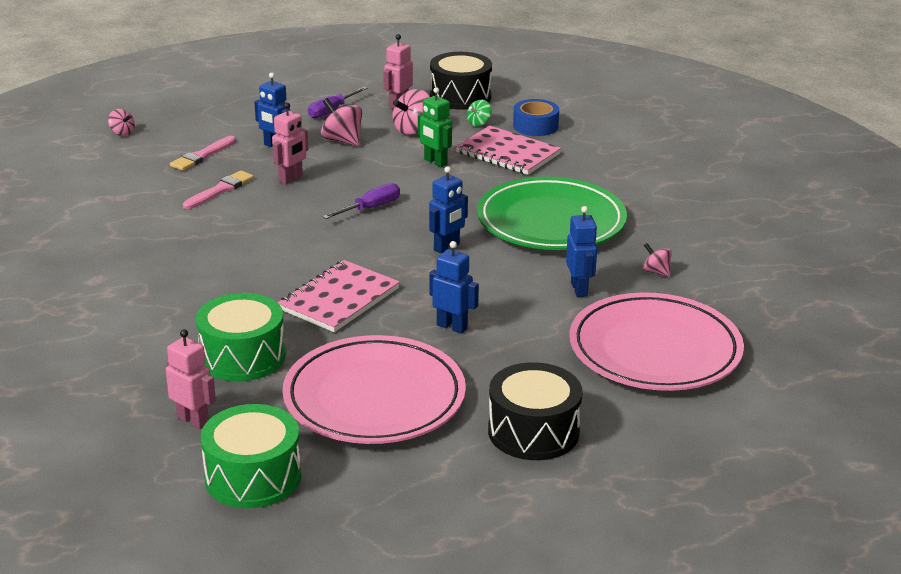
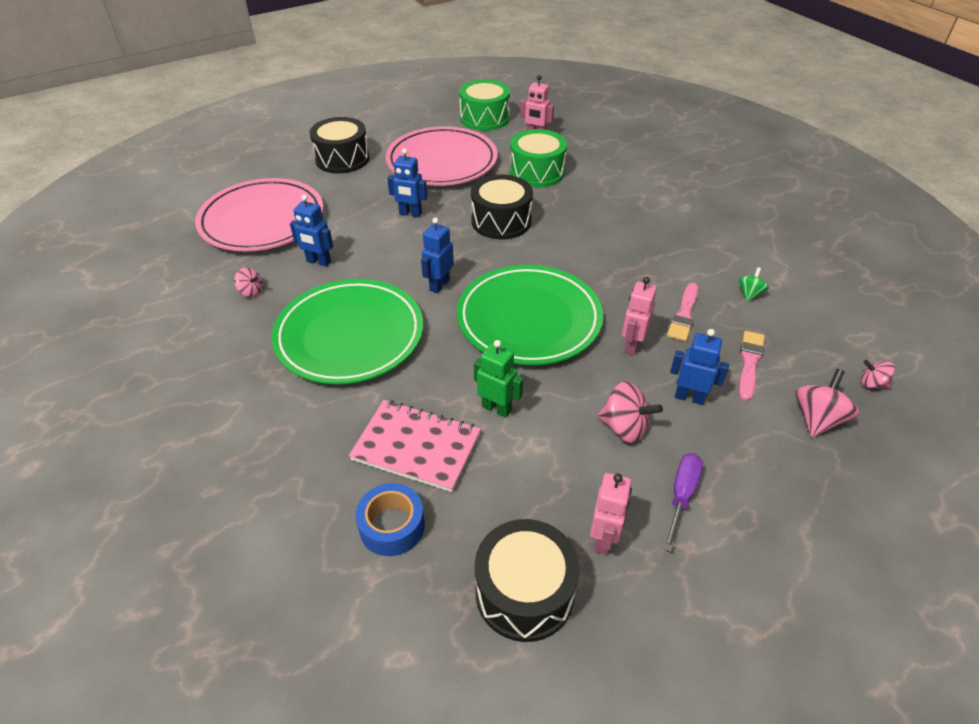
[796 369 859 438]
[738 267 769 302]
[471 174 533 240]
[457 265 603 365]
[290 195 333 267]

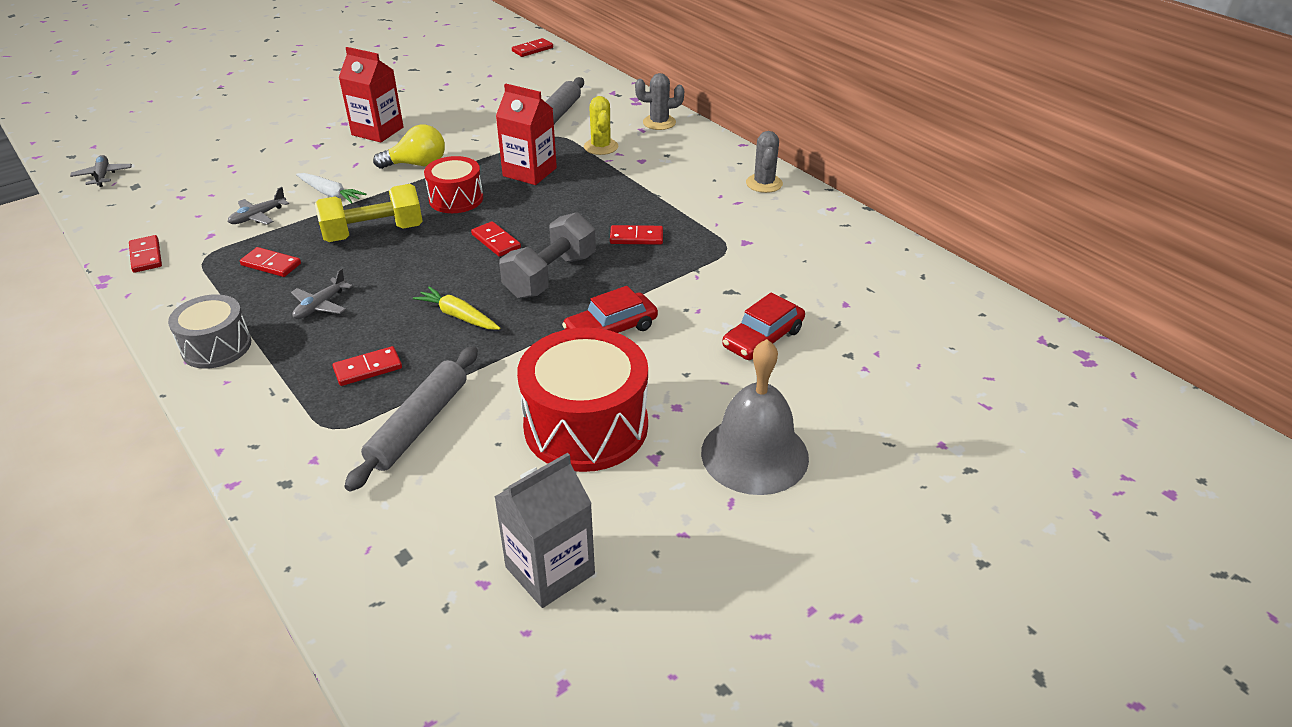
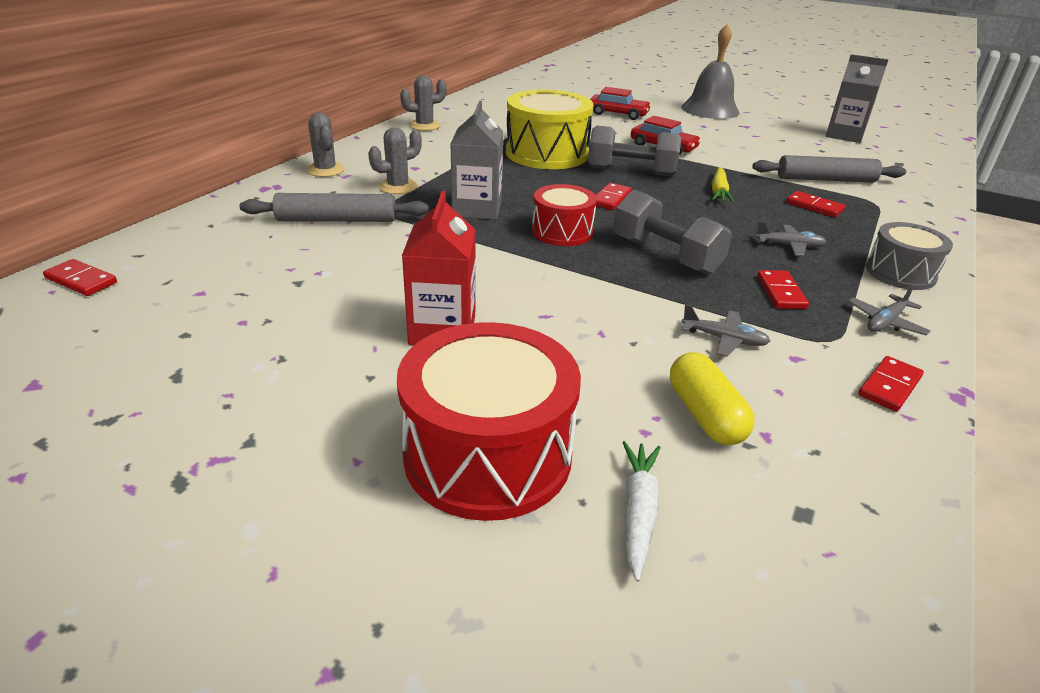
[373 125 445 169] (first image)
[670 352 755 445]
[848 285 931 335]
[623 441 661 582]
[397 322 581 521]
[506 90 593 169]
[613 190 732 275]
[450 101 503 220]
[368 128 422 194]

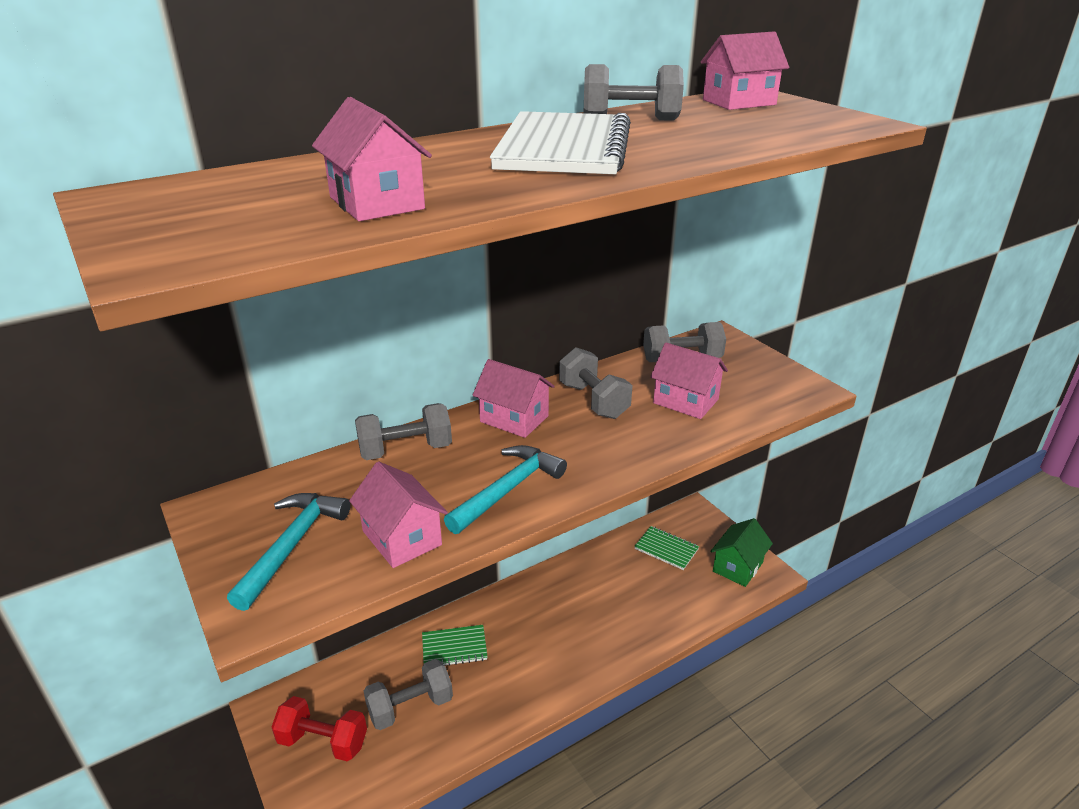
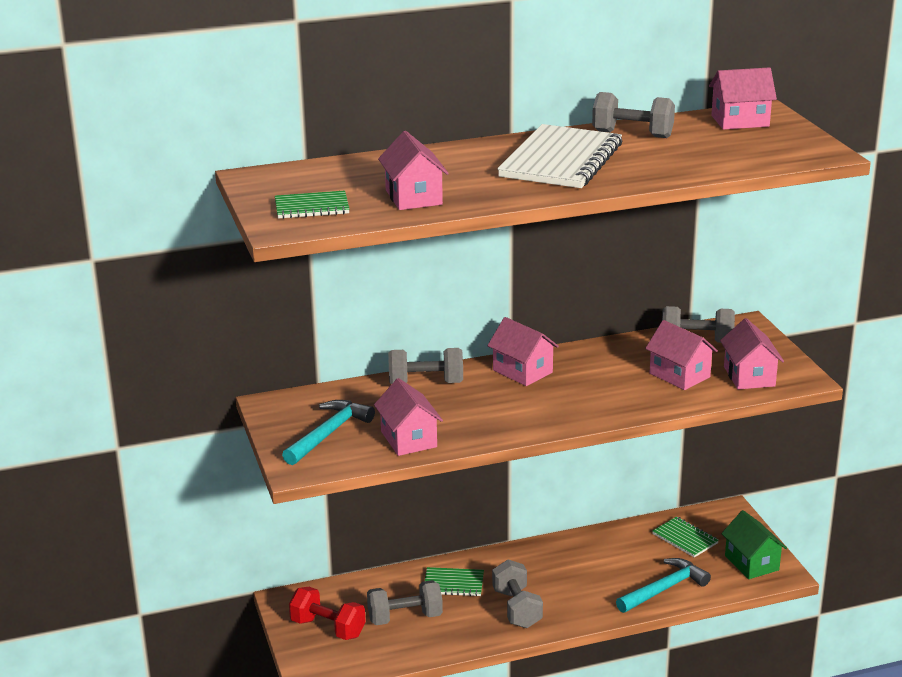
[275 191 349 219]
[720 318 784 389]
[616 558 711 613]
[492 559 543 628]
[721 510 787 579]

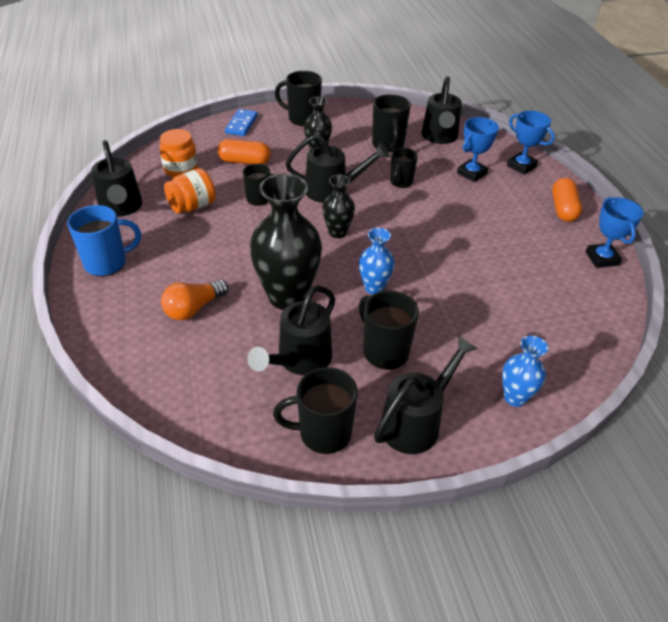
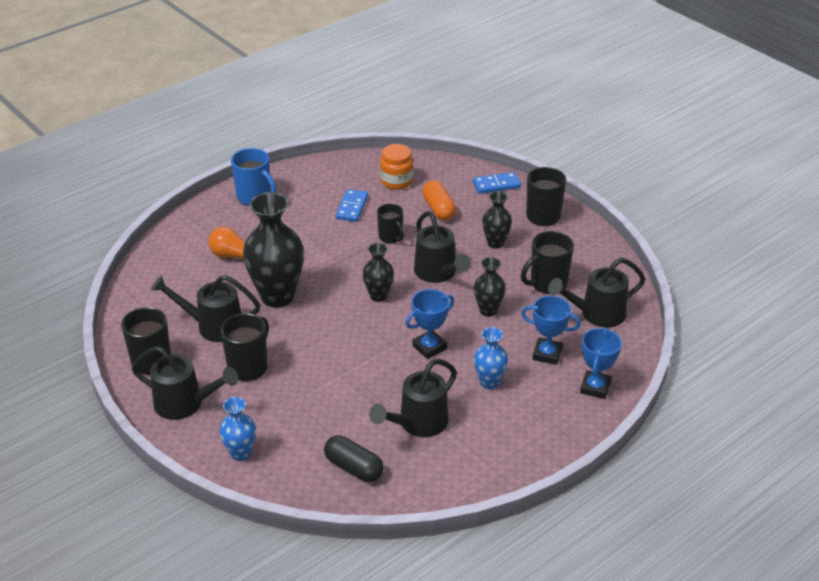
[552 178 582 222] (first image)
[324 435 384 482]
[369 359 457 437]
[474 327 508 389]
[406 289 454 359]
[335 189 368 222]
[474 257 506 317]

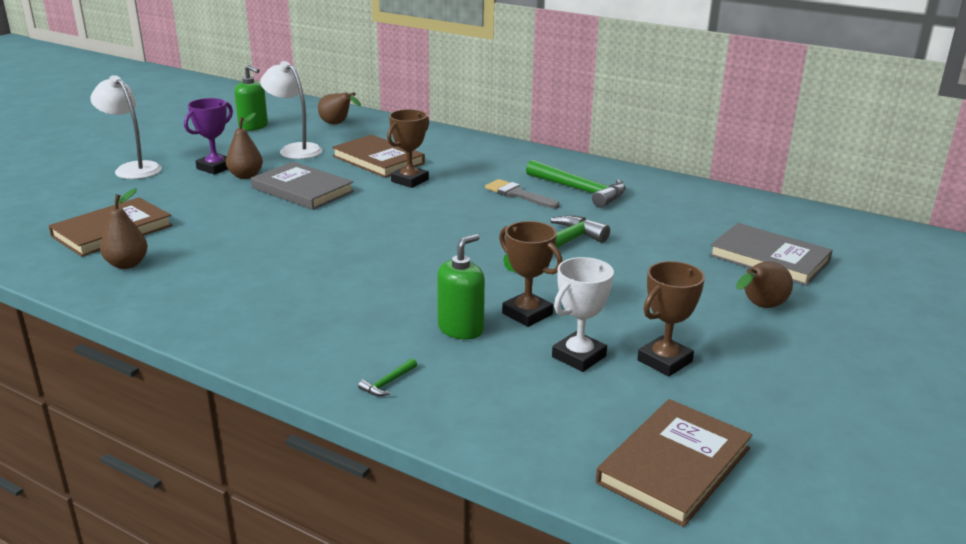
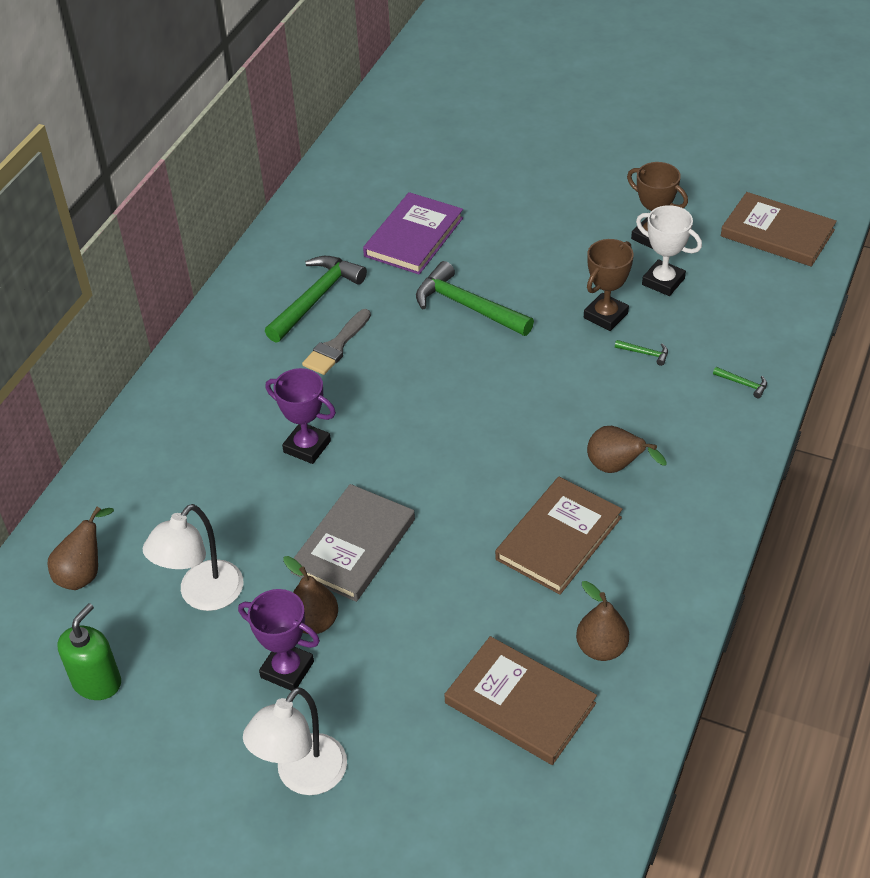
[709 223 833 286] (first image)
[363 192 463 274]
[495 477 623 595]
[587 426 666 473]
[615 340 668 366]
[265 368 336 464]

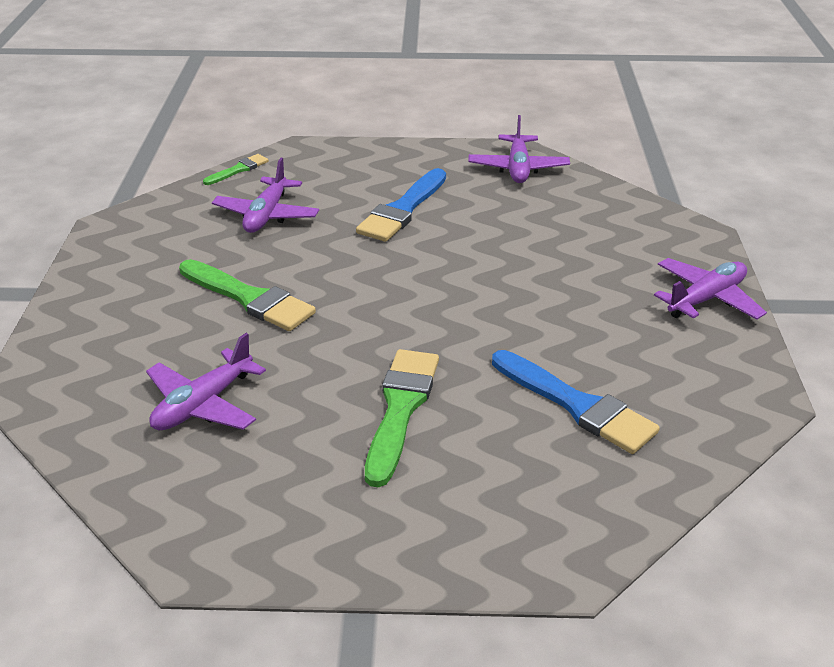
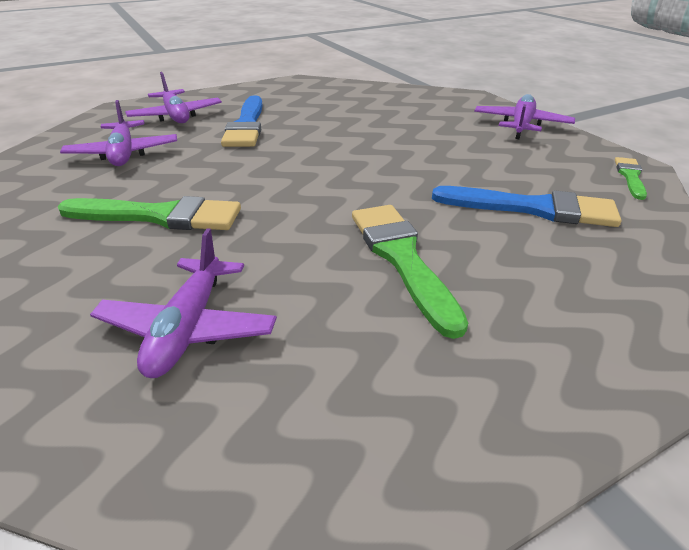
[615 157 647 200]
[125 72 222 123]

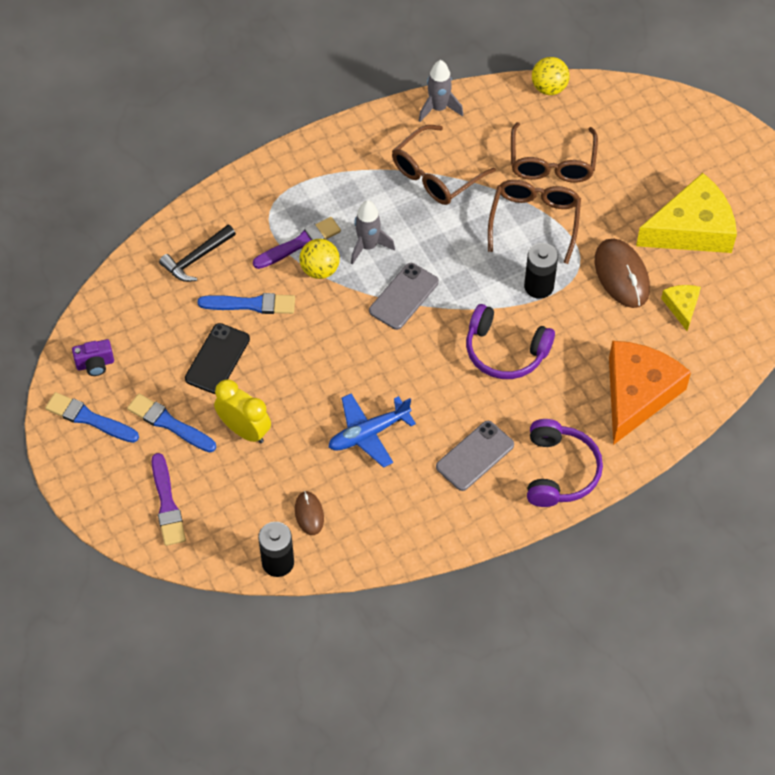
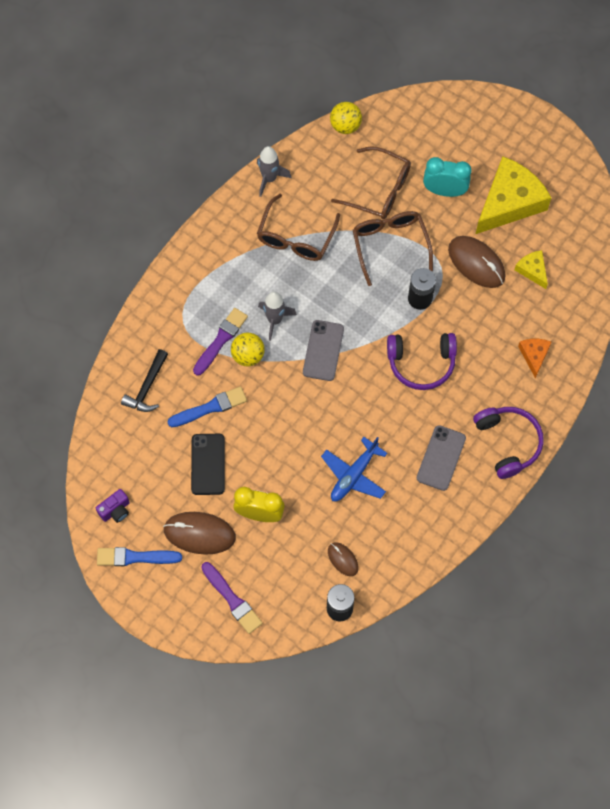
[423 157 471 197]
[163 512 236 555]
[331 146 411 219]
[518 339 552 378]

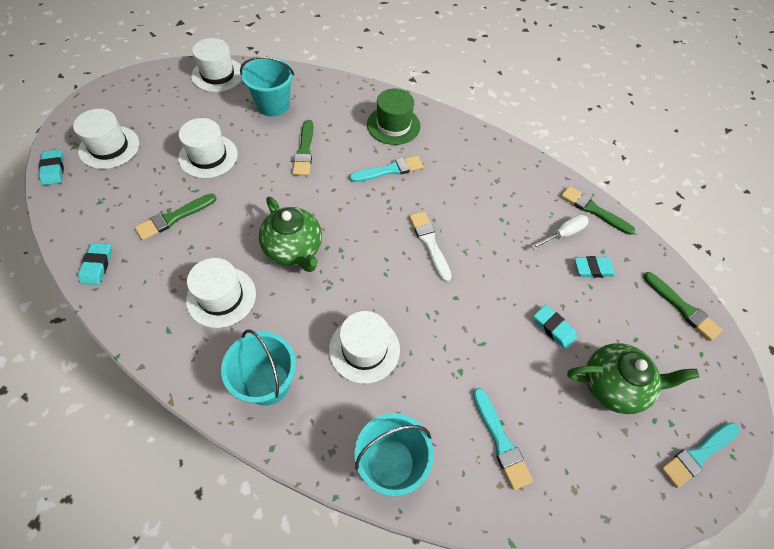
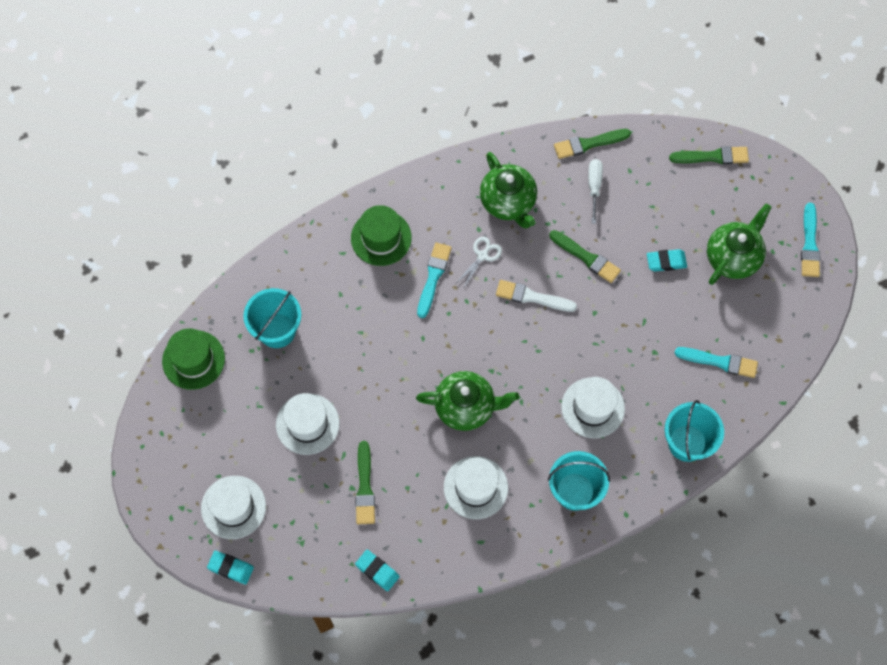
[574 256 615 278] (first image)
[456 236 502 289]
[480 152 537 228]
[549 230 621 283]
[162 328 225 390]

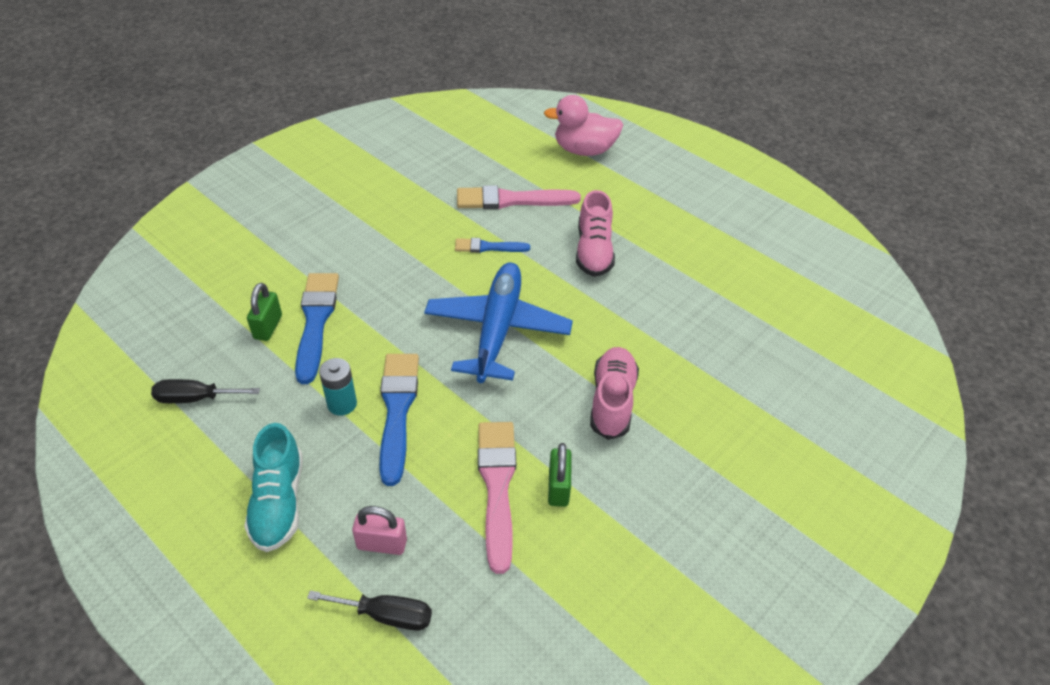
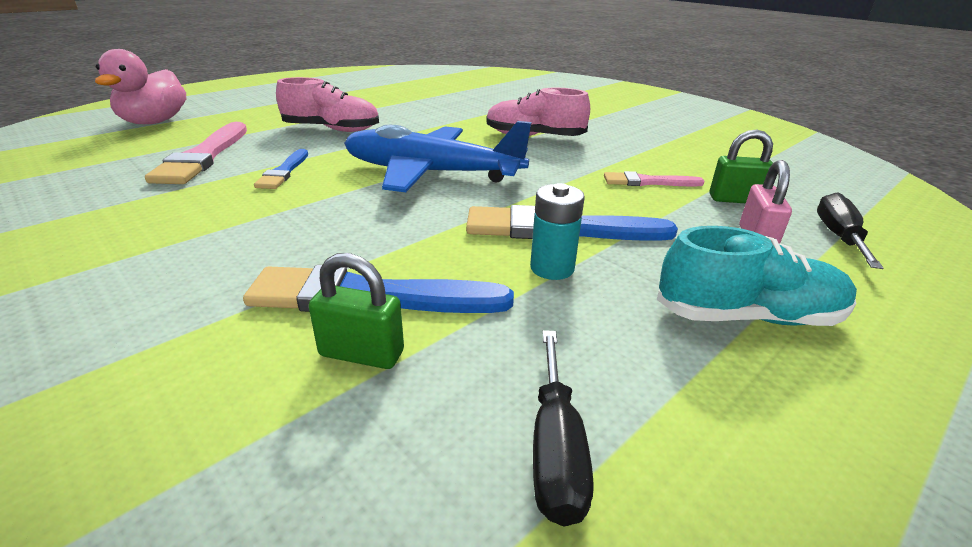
[709 130 773 203]
[604 171 705 186]

